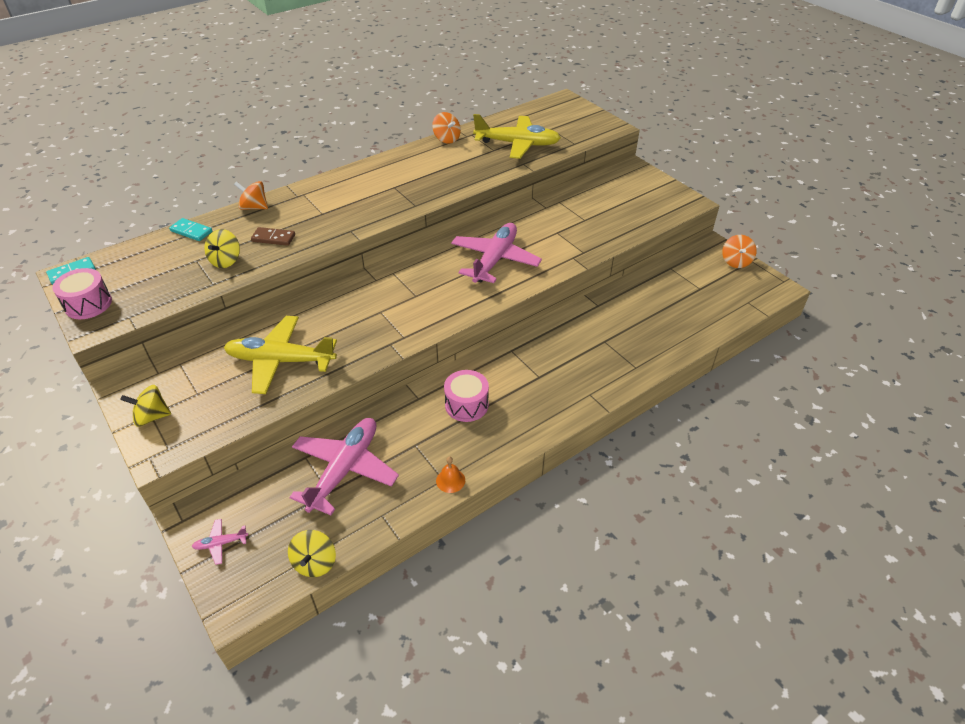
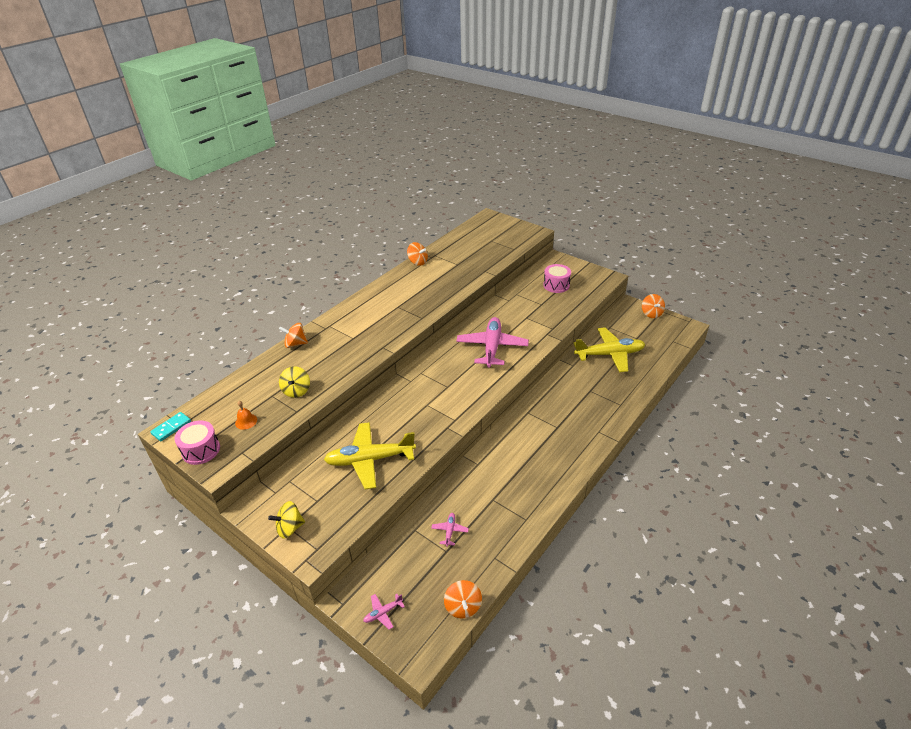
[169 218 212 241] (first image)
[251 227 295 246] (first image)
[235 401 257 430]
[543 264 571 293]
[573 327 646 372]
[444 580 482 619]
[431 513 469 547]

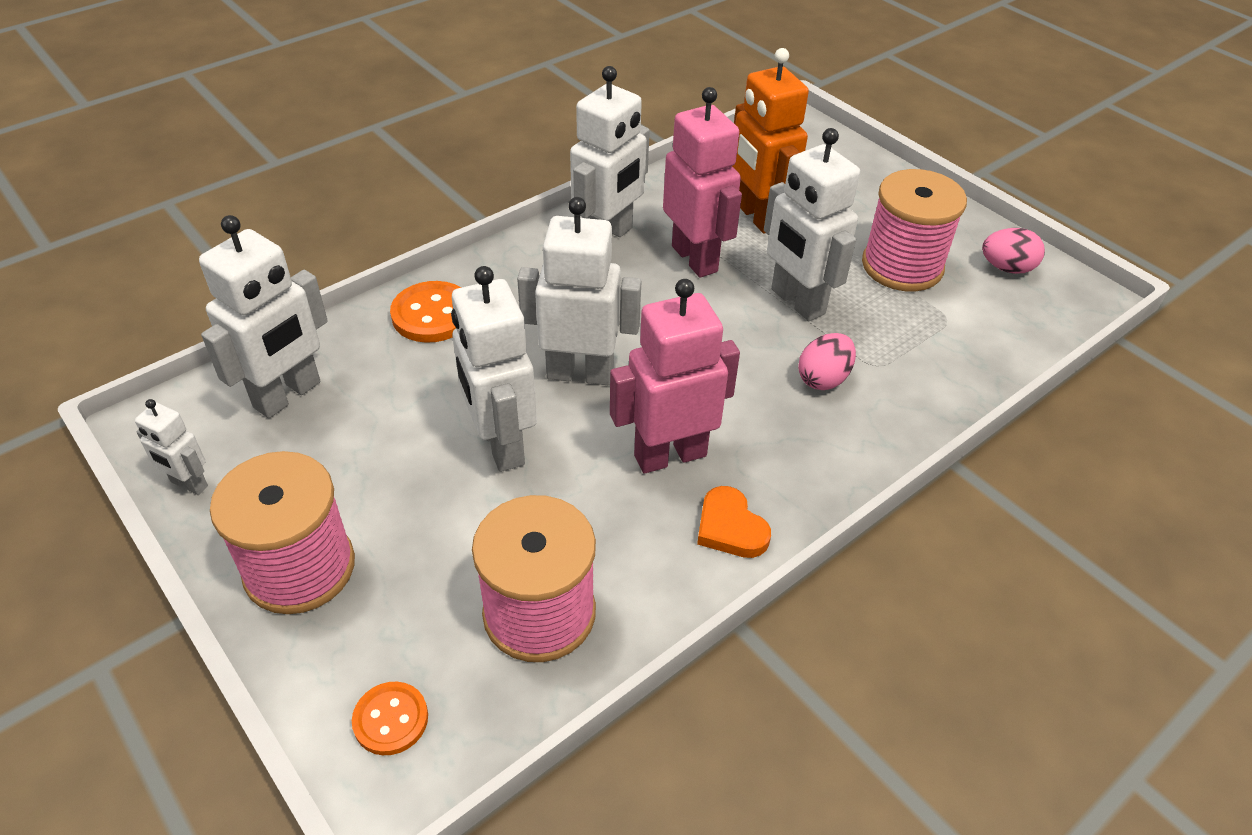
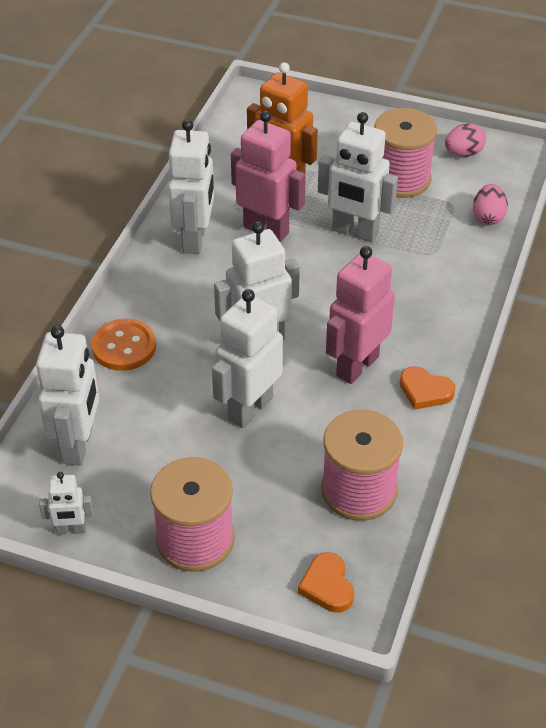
[473 184 508 225]
[298 552 354 613]
[212 289 283 428]

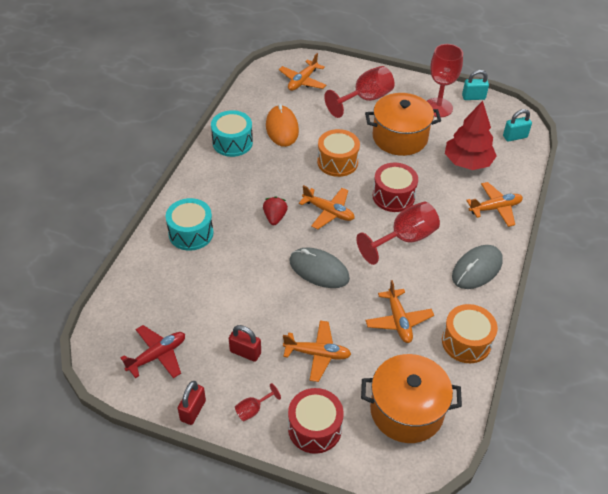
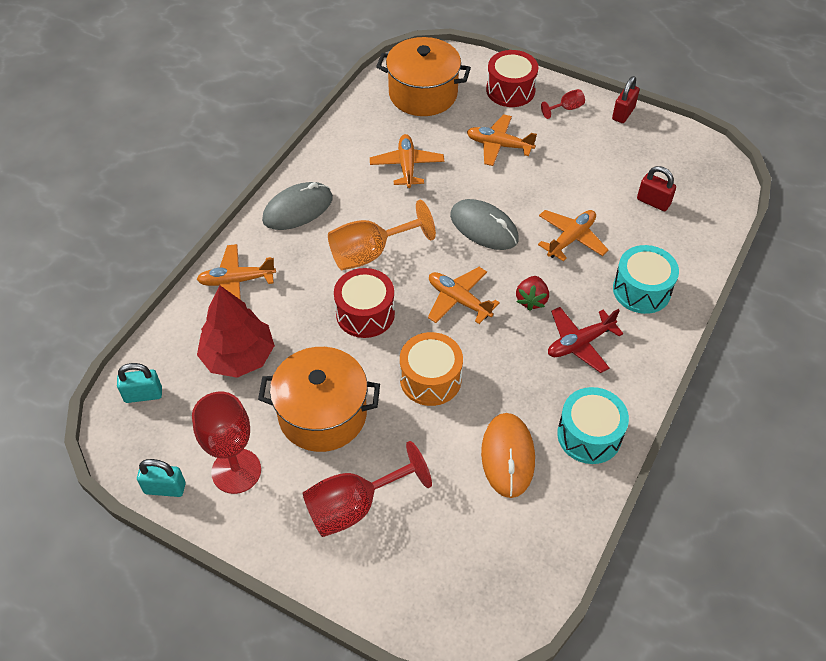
[442 304 498 363] (first image)
[548 307 623 373]
[637 166 676 211]
[538 210 608 261]
[328 200 436 270]

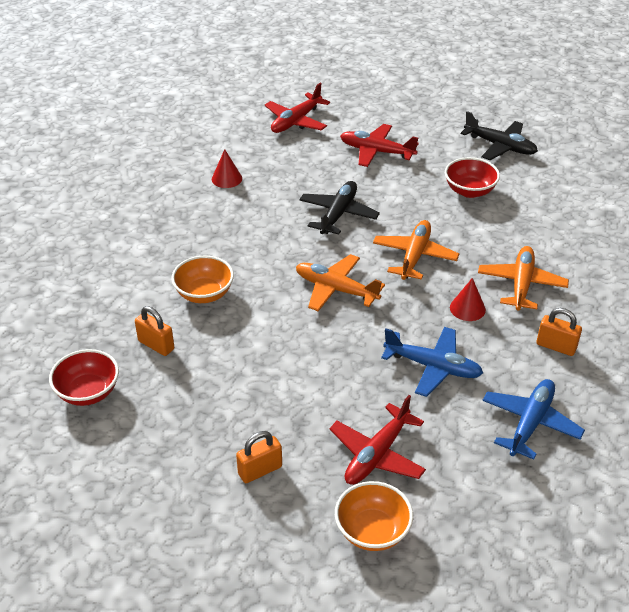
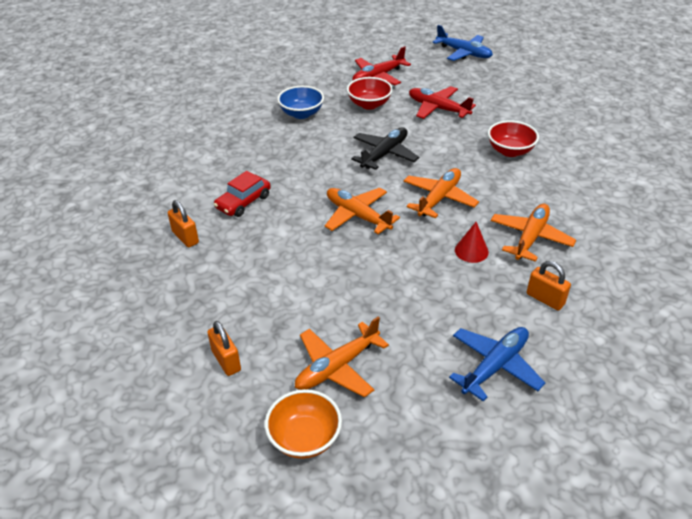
[461 111 538 160] (first image)
[347 77 393 110]
[432 25 493 61]
[214 171 271 217]
[277 86 324 119]
[295 317 389 398]
[207 321 241 376]

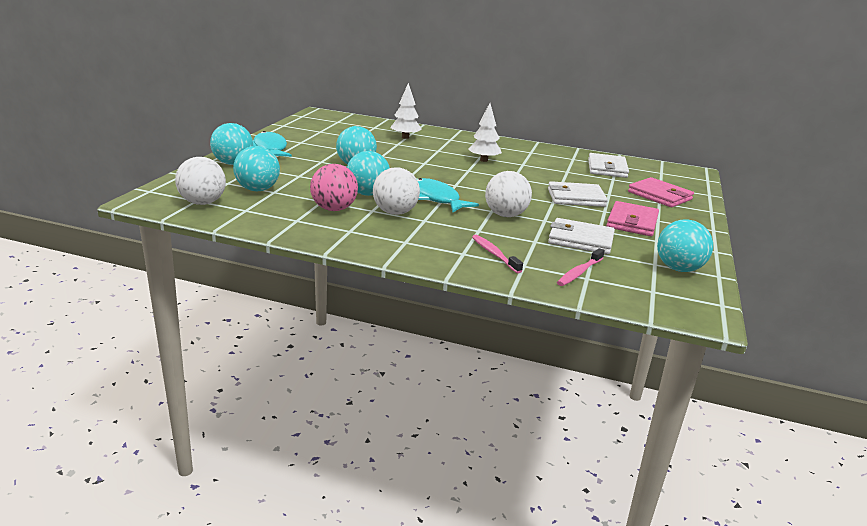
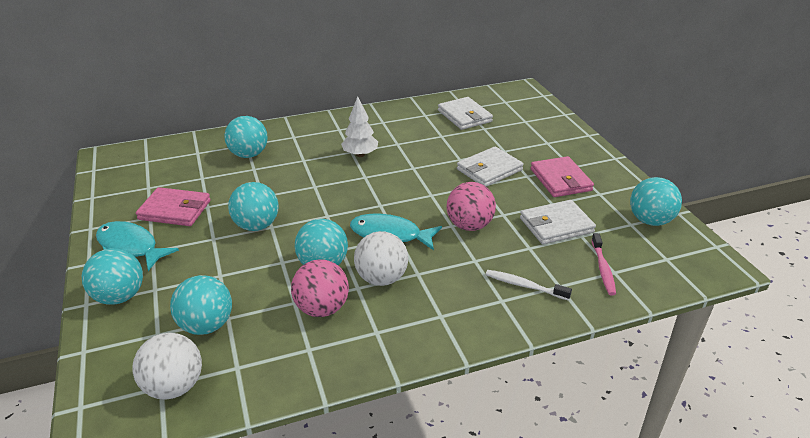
[136 187 211 226]
[224 116 268 158]
[486 270 572 301]
[447 182 496 231]

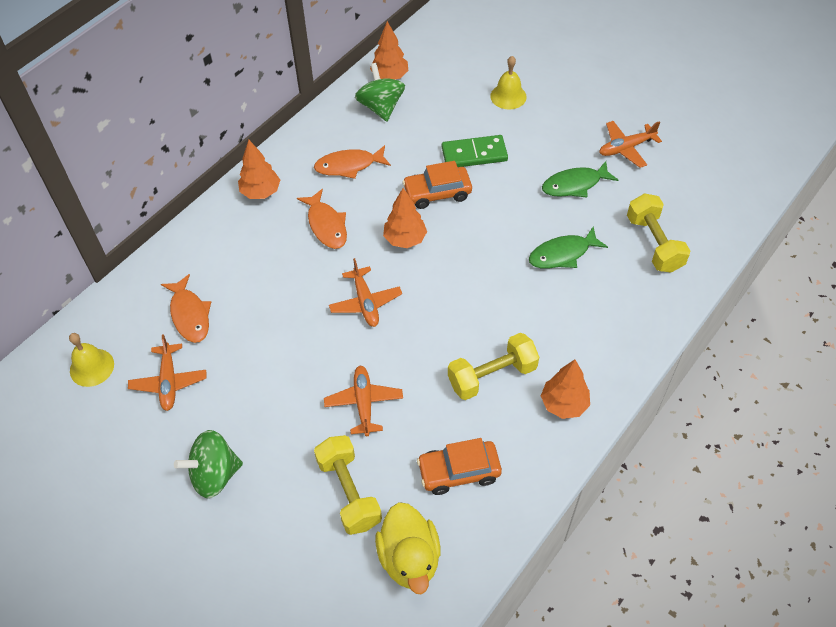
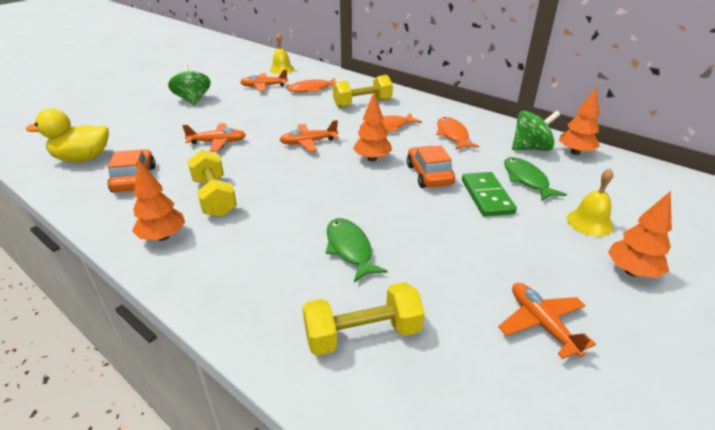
[608 191 672 278]
[333 75 393 108]
[504 157 567 201]

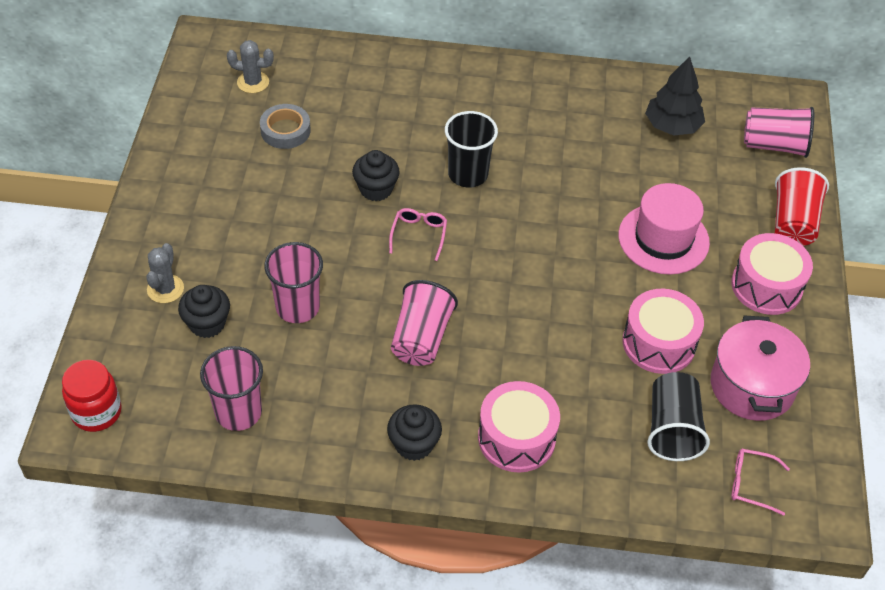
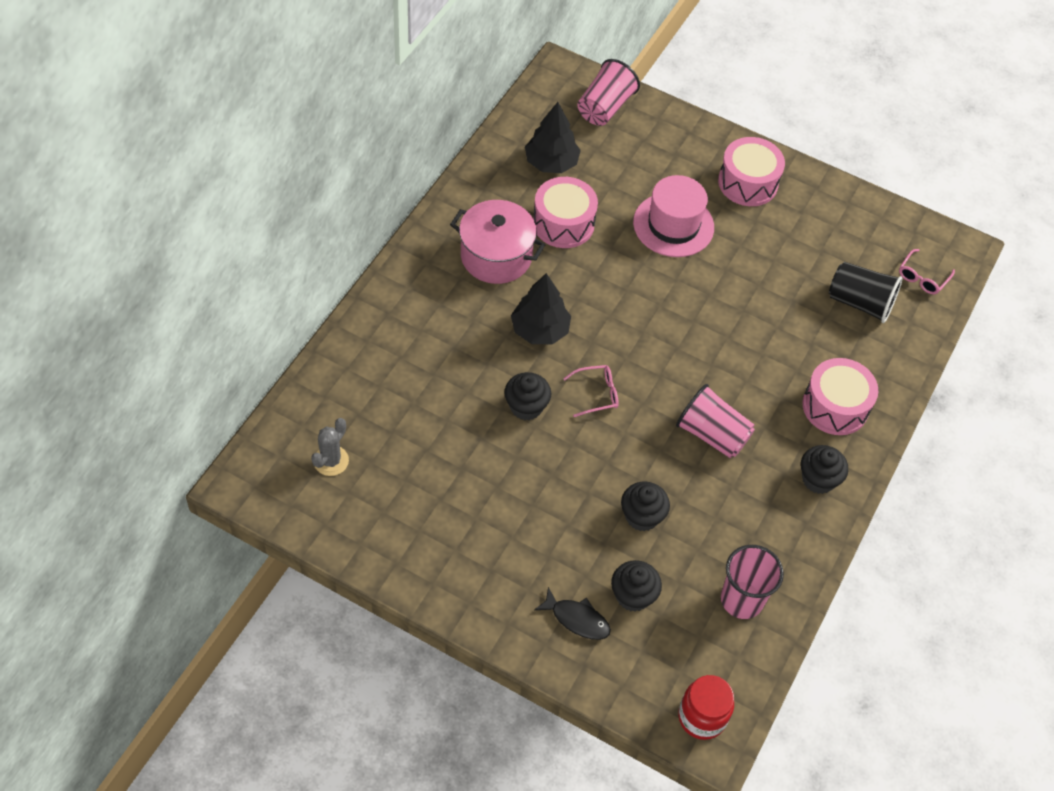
[260 104 311 149] (first image)
[775 167 829 246] (first image)
[533 177 598 248]
[450 200 546 284]
[534 587 611 640]
[621 481 670 531]
[511 273 571 344]
[563 365 619 417]

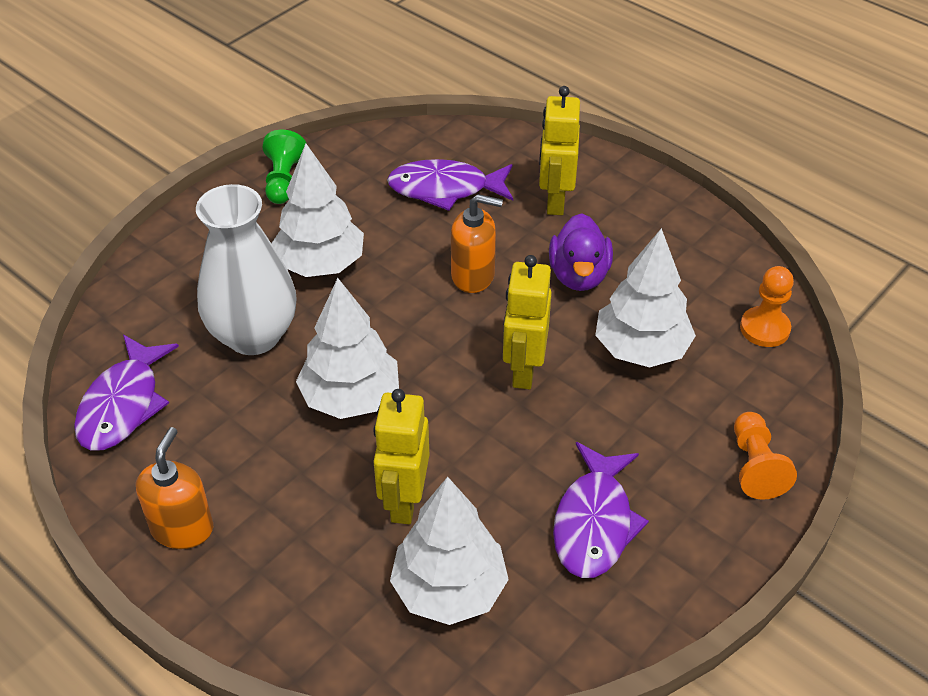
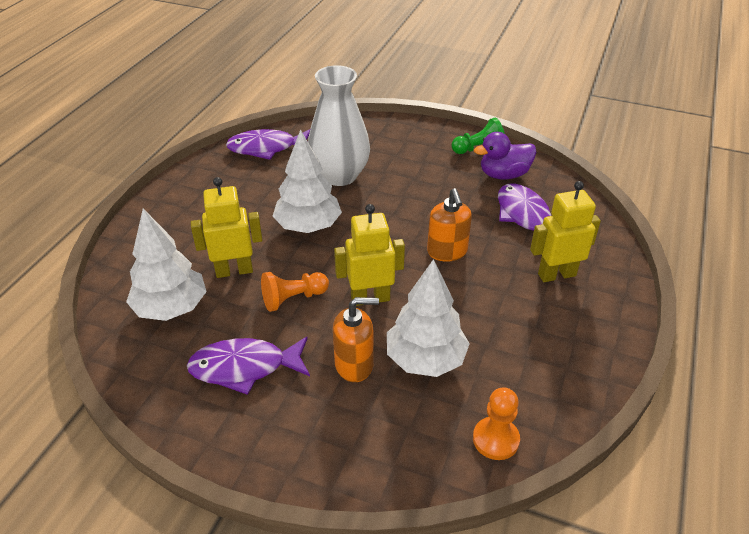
[271 143 364 277] (first image)
[333 297 379 382]
[474 132 536 180]
[261 272 329 312]

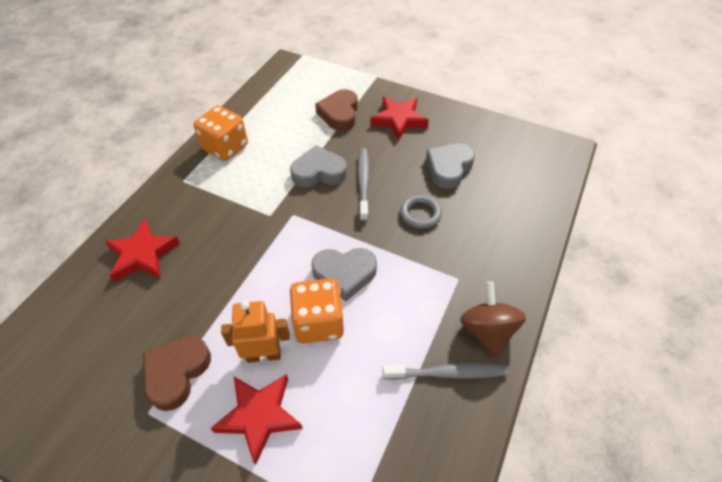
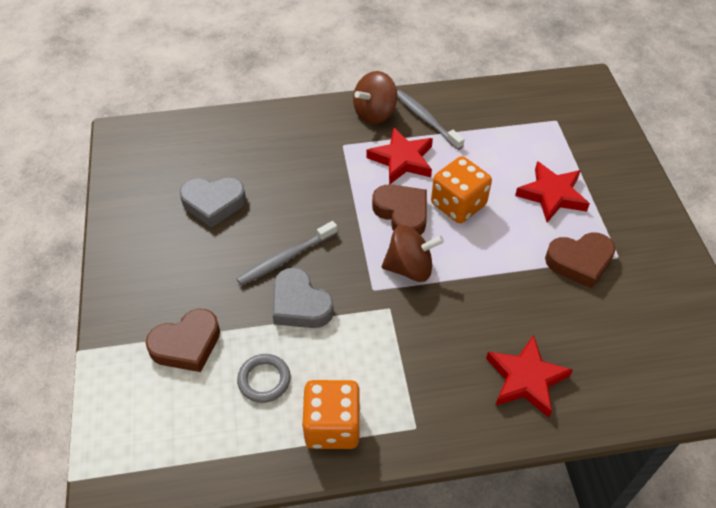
[221 301 290 363] (first image)
[382 225 444 282]
[366 127 433 185]
[237 354 291 403]
[372 184 427 235]

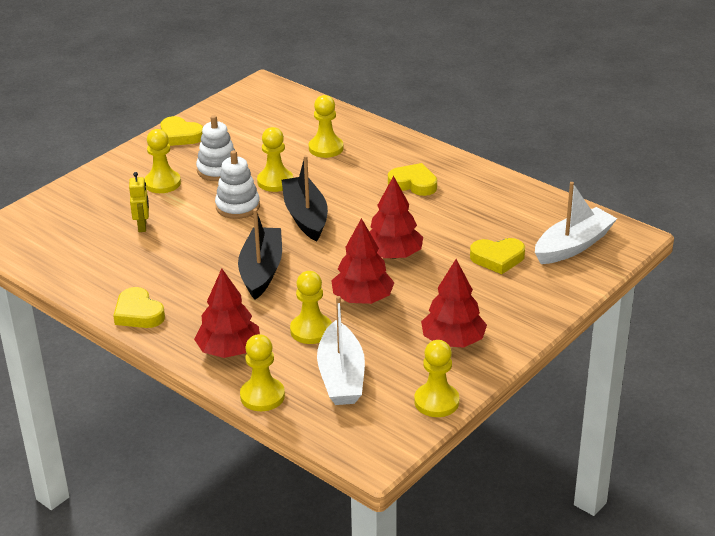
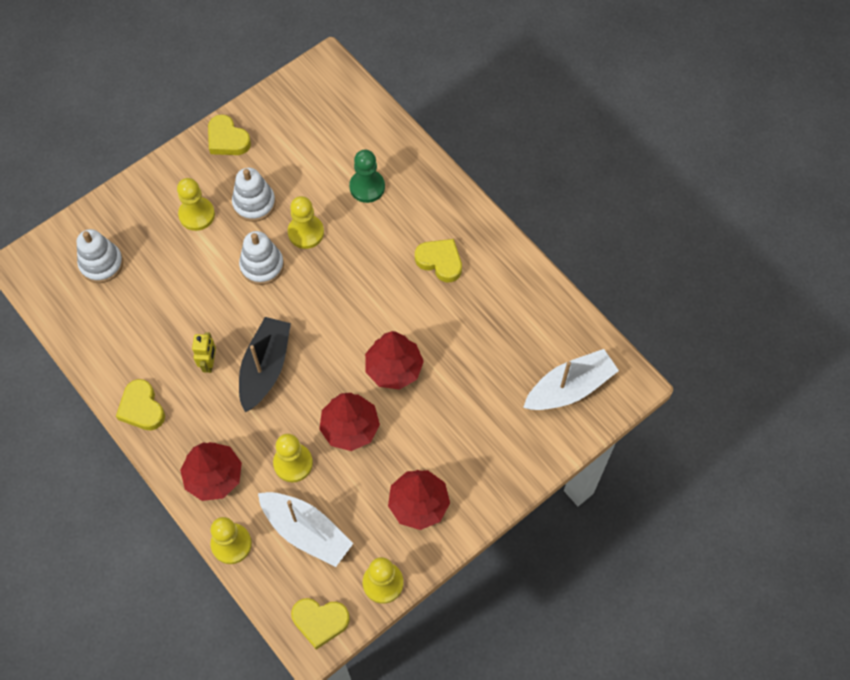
[282 155 328 241] (first image)
[77 229 123 283]
[192 332 216 373]
[291 598 350 650]
[349 150 385 203]
[258 492 353 567]

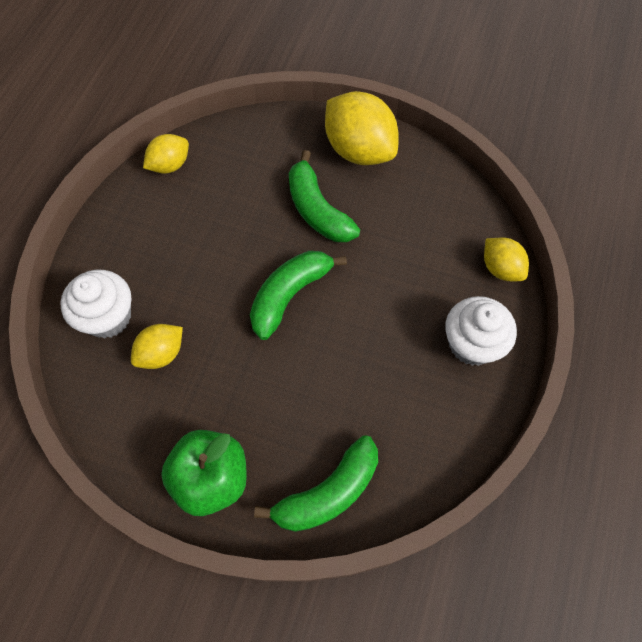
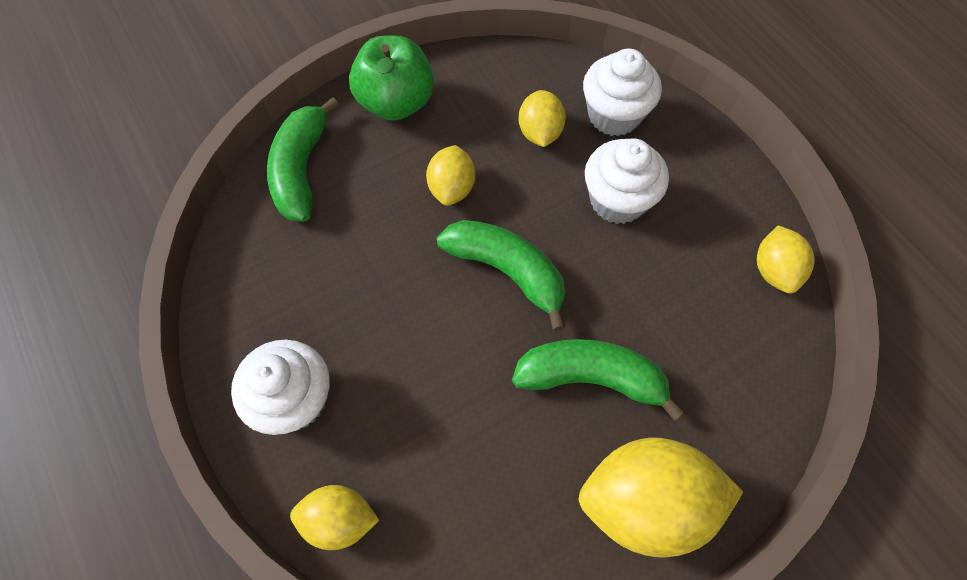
[426 145 475 206]
[585 138 669 224]
[437 220 566 331]

